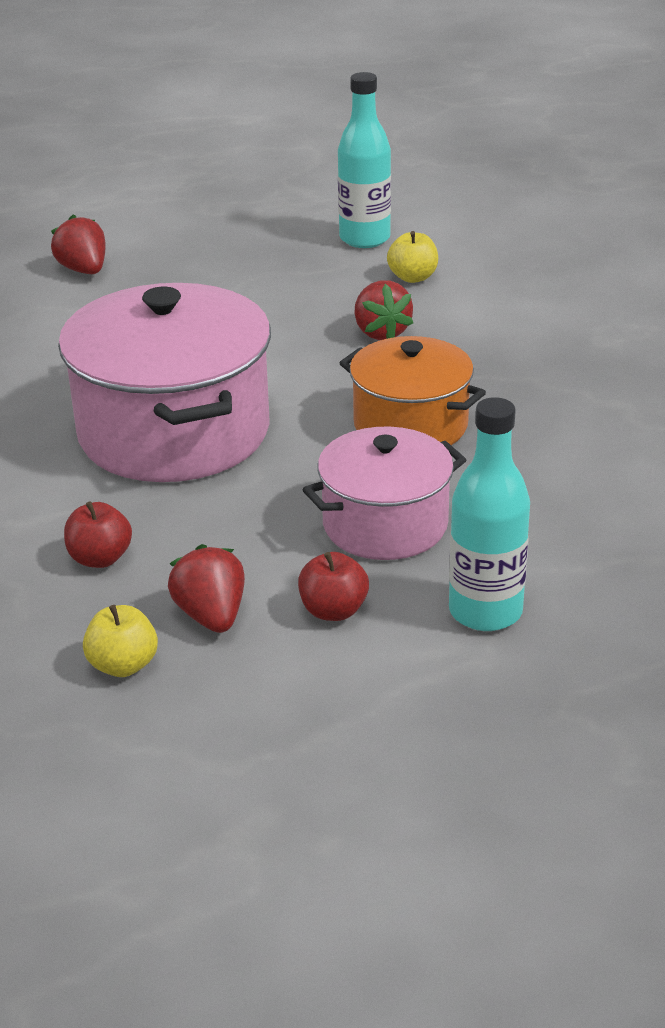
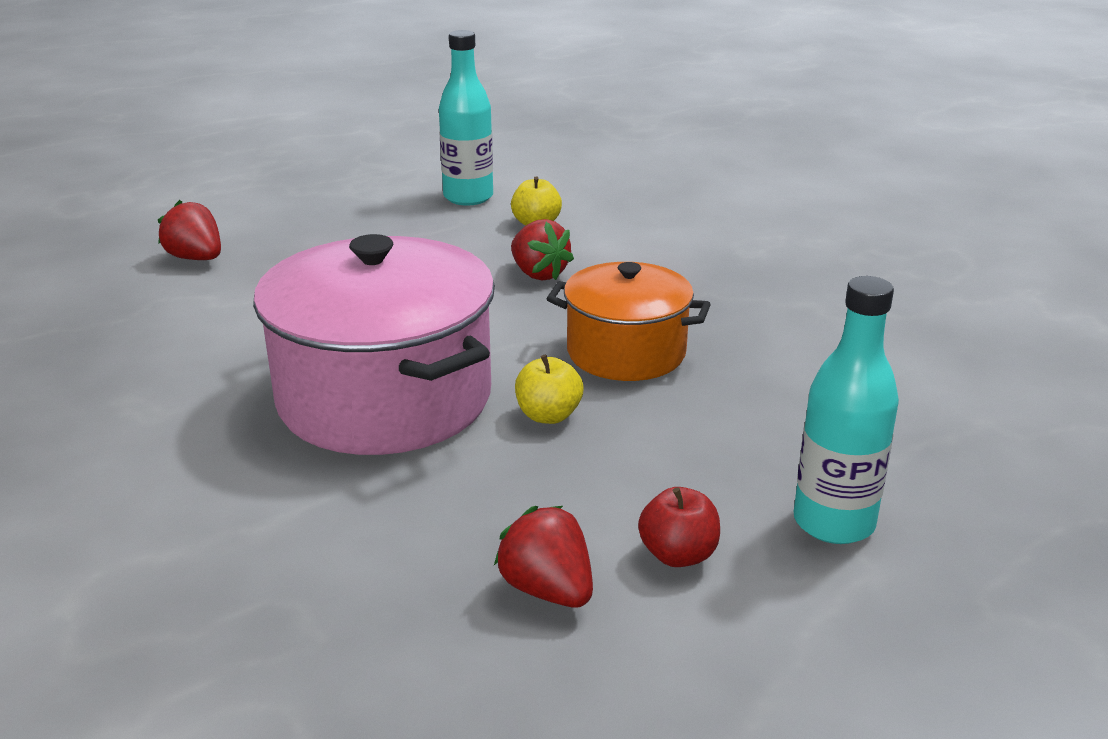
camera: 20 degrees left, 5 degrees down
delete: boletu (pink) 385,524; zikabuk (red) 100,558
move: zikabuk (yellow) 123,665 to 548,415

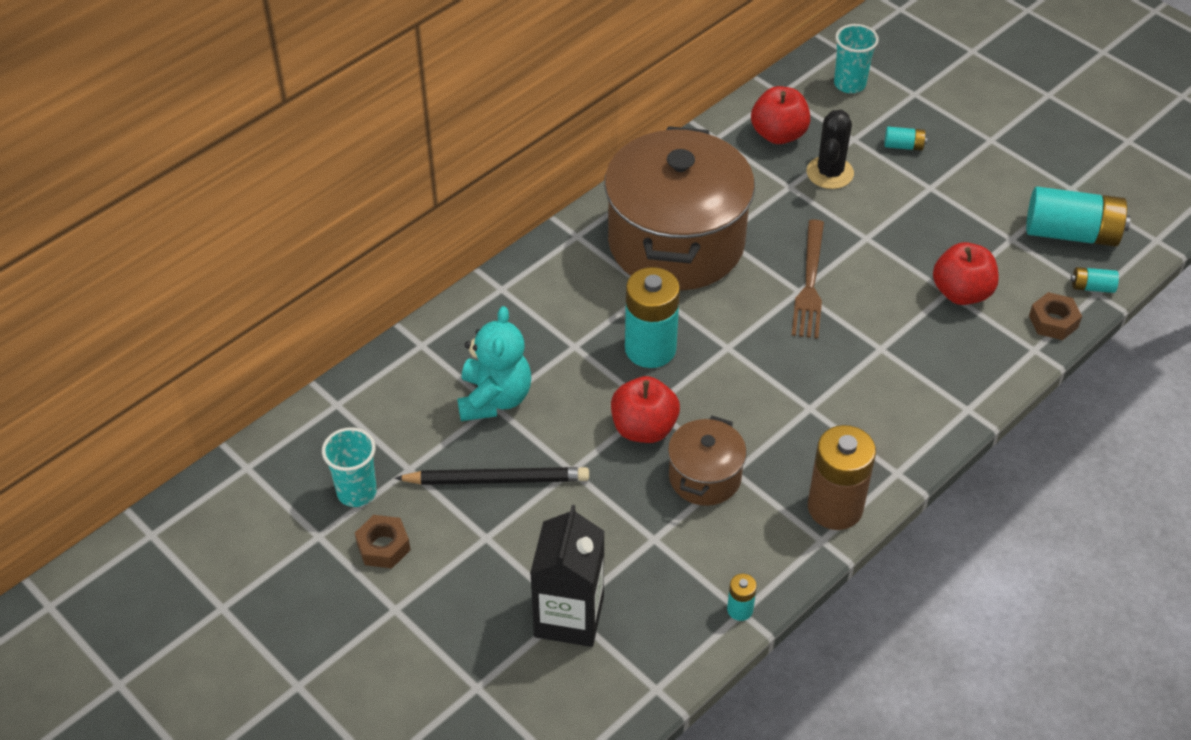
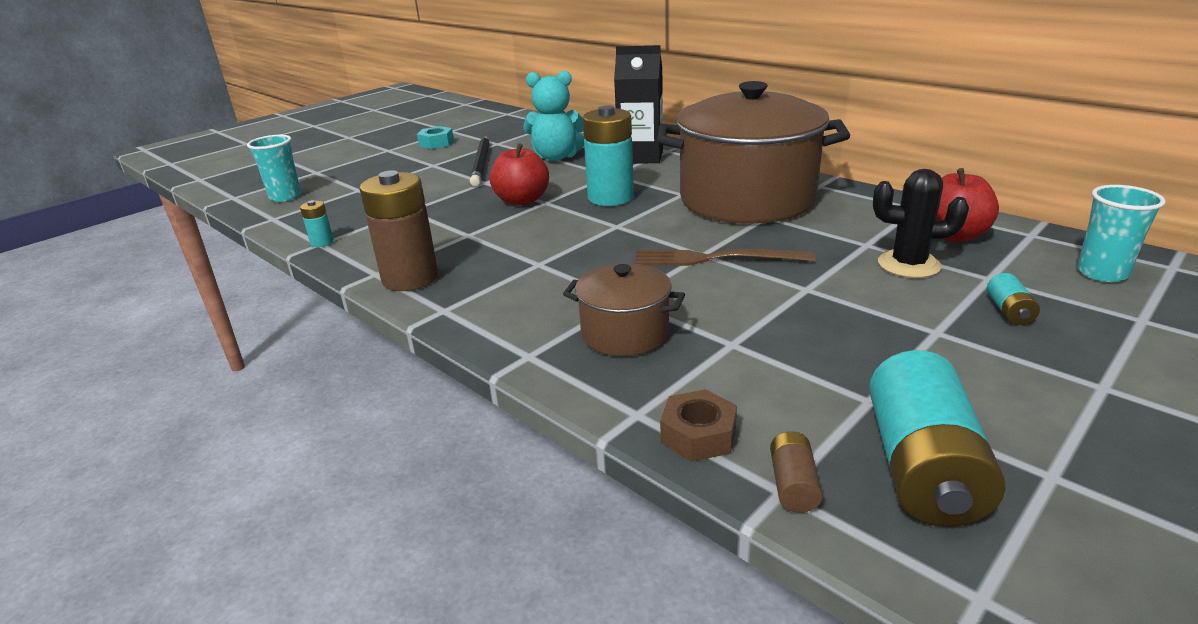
camera: 90 degrees right, 20 degrees down
delete: zikabuk (red) 961,293
move: boletu (brown) 704,477 to 625,334; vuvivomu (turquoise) 357,492 to 285,196; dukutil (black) 569,617 to 640,156
recolor: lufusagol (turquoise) 1092,287 to lufusagol (brown) 793,485; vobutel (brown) 383,546 to vobutel (turquoise) 436,143

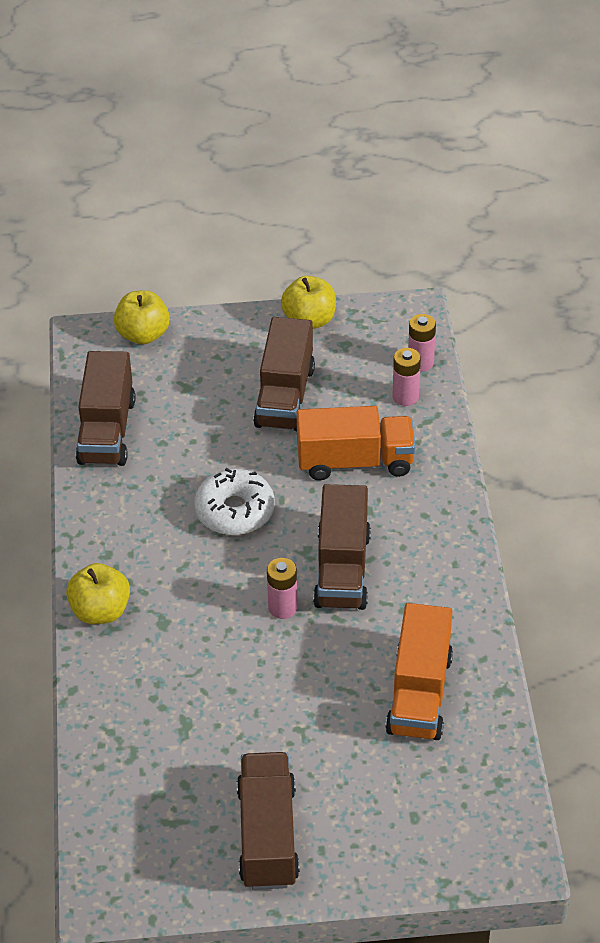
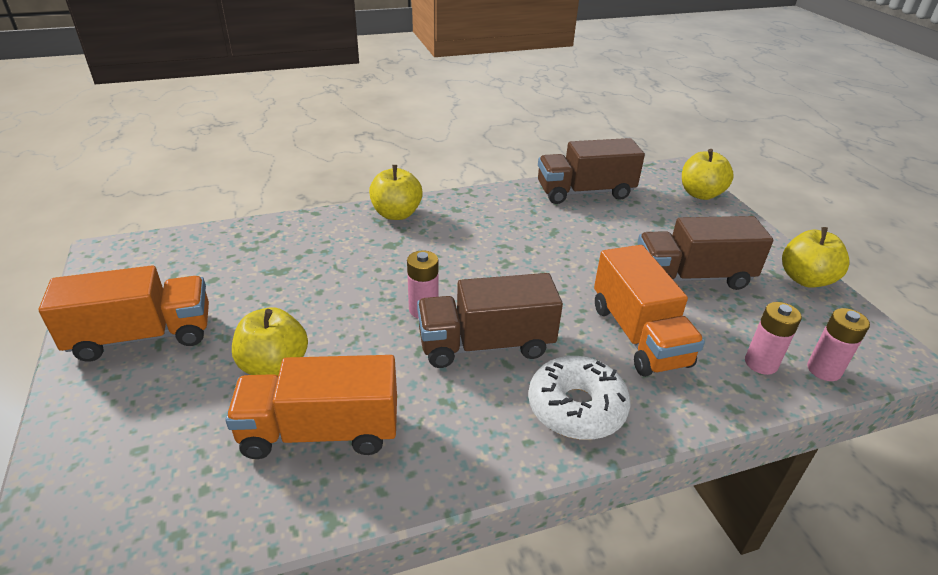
camera: 75 degrees right, 10 degrees down
insert: zikabuk (yellow) 274,365
move: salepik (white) 235,511 to 576,407
recolor: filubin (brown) 268,835 to filubin (orange) 143,336

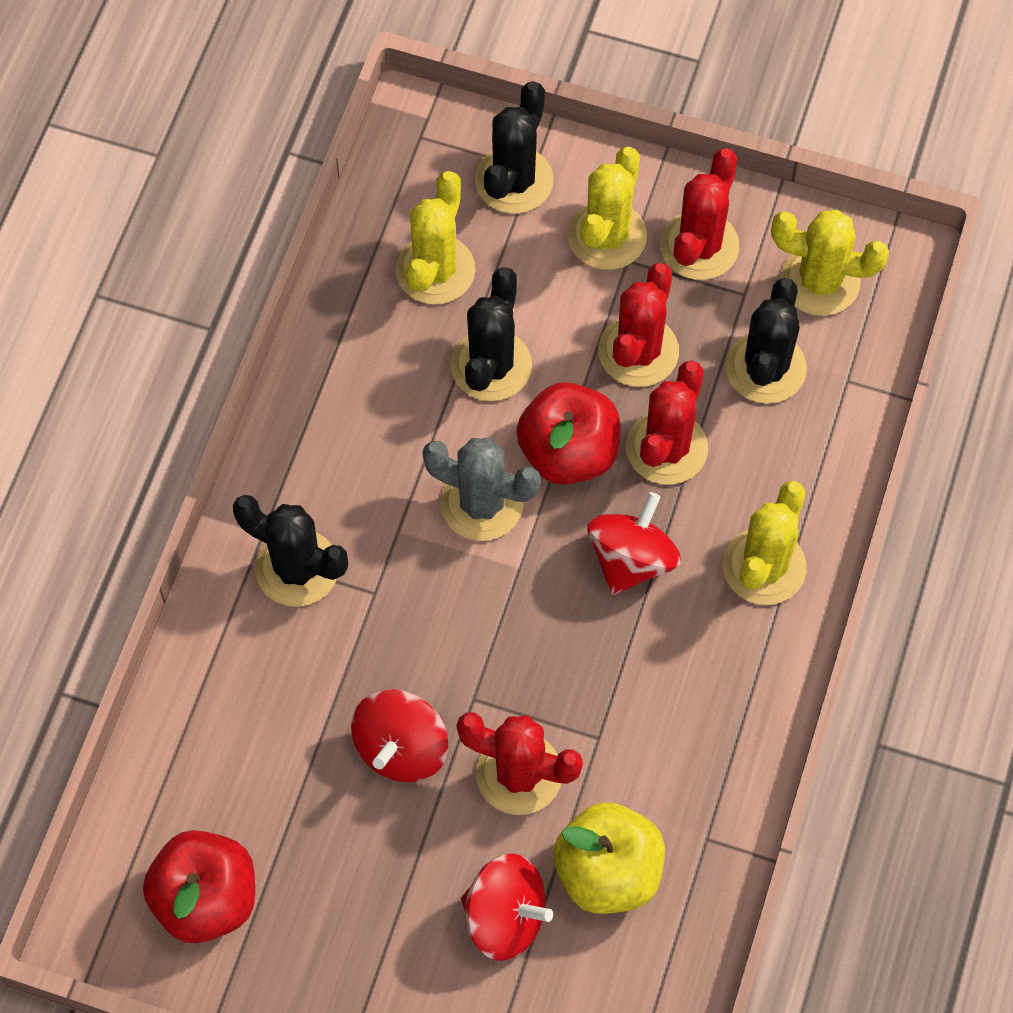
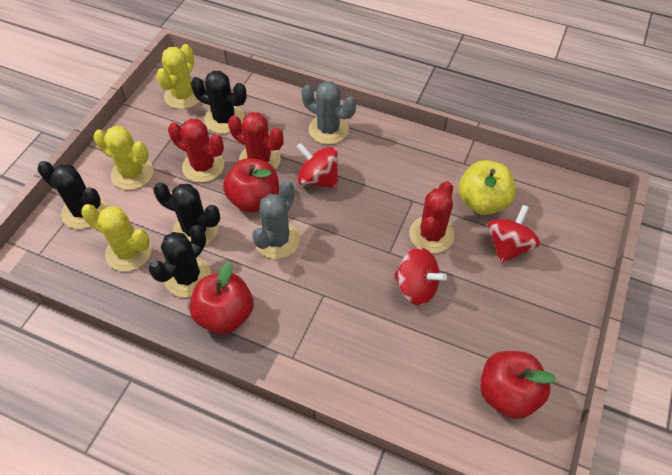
camera: 85 degrees left, 10 degrees down
delete: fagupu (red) 699,246
insert: zikabuk (red) 225,315
move: fagupu (black) 297,568 to 188,277
recolor: fagupu (yellow) 764,567 to fagupu (grey) 328,129

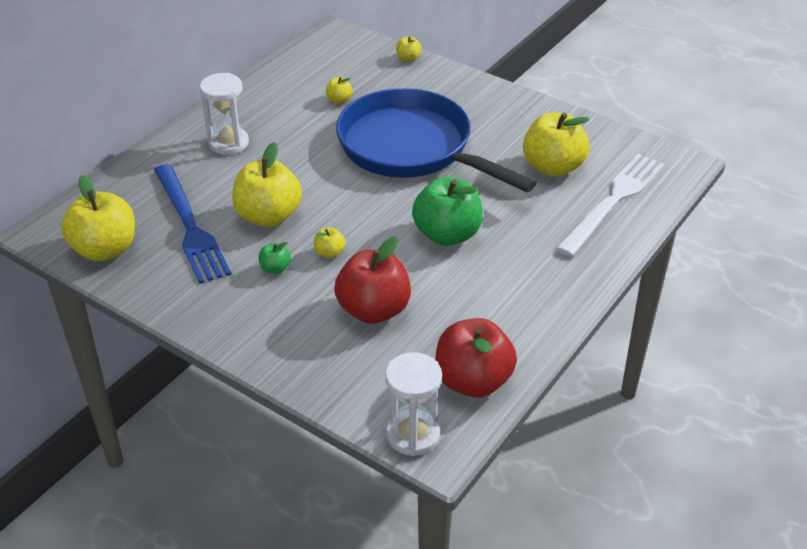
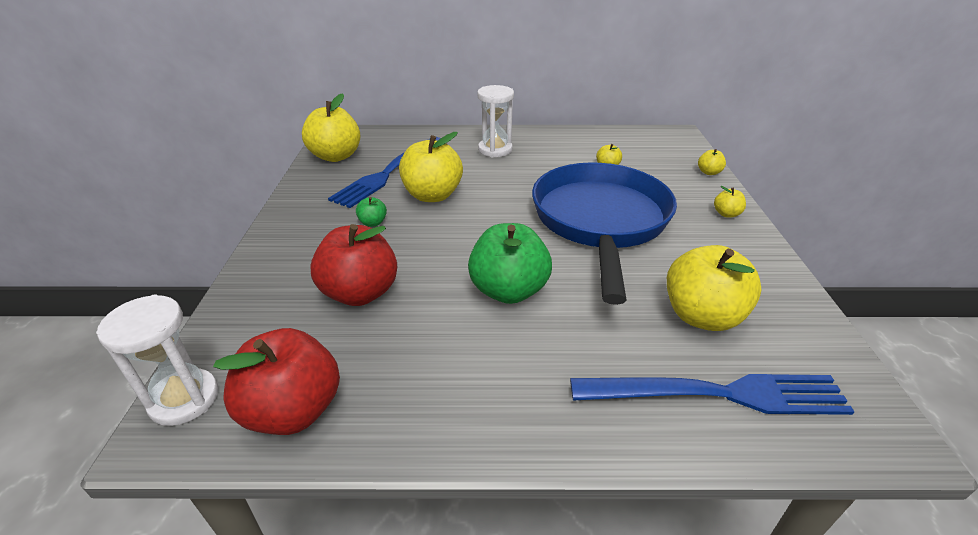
camera: 55 degrees right, 5 degrees down
move: zikabuk (yellow) 329,253 to 726,214
recolor: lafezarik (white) 613,201 to lafezarik (blue) 717,394

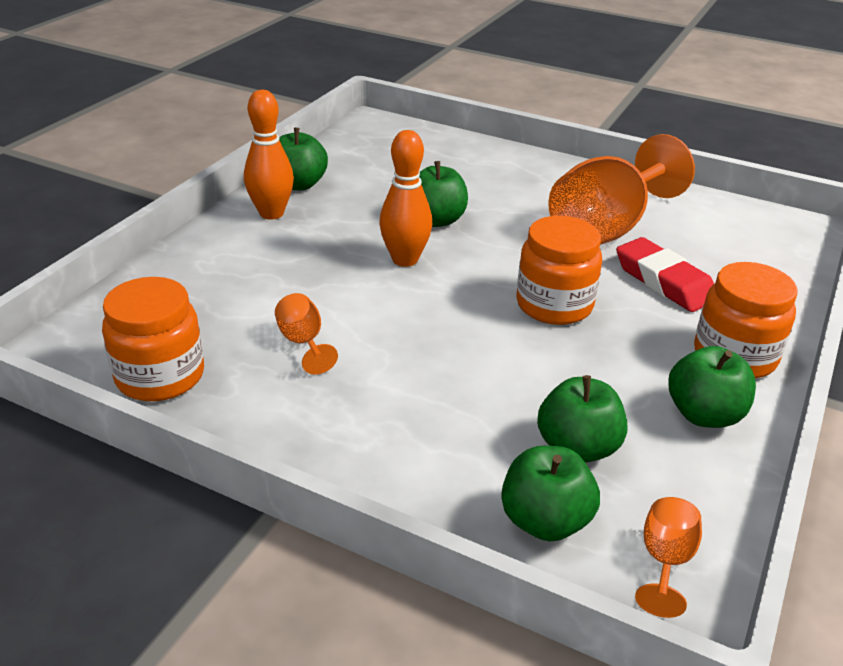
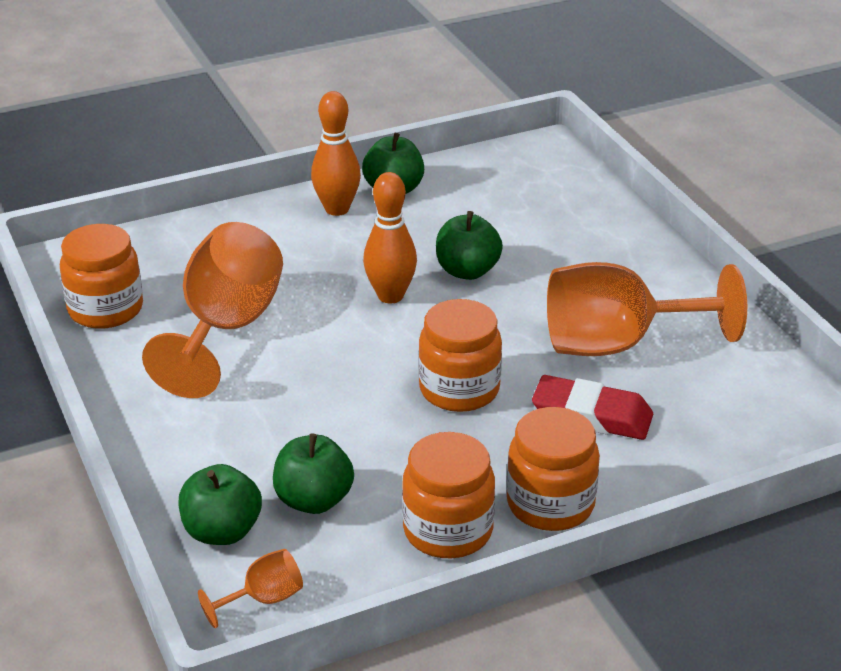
camera: 40 degrees right, 0 degrees up
replace: zikabuk (green) 704,414 to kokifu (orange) 448,530
rotate: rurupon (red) 664,281 = 592,415 75 degrees counterclockwise
resize: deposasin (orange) 303,343 = 226,329 x2.32

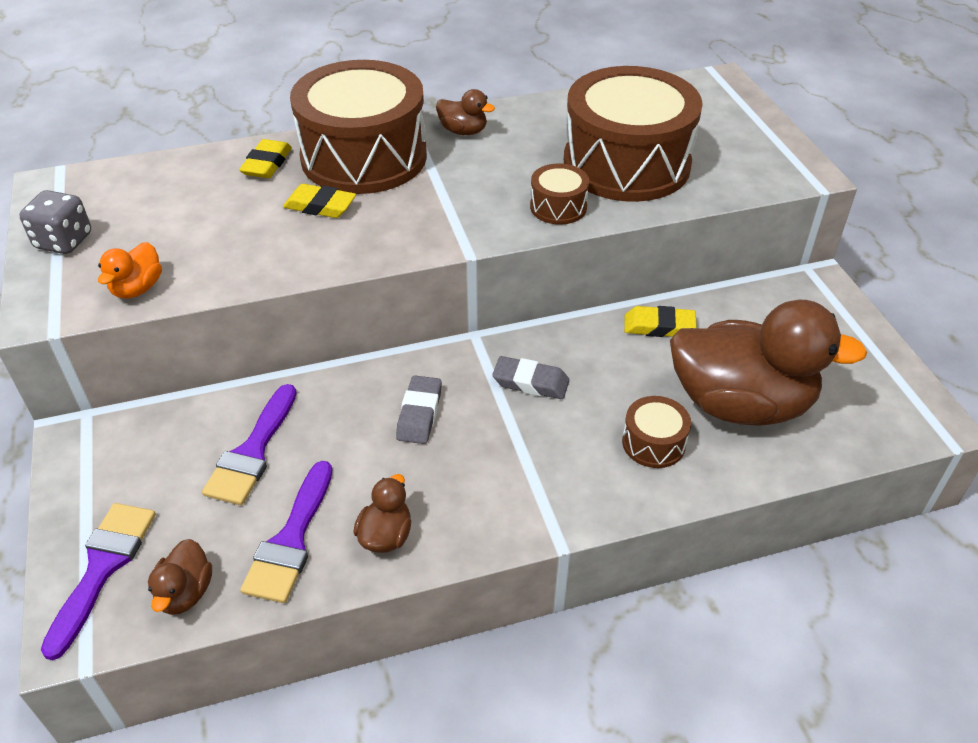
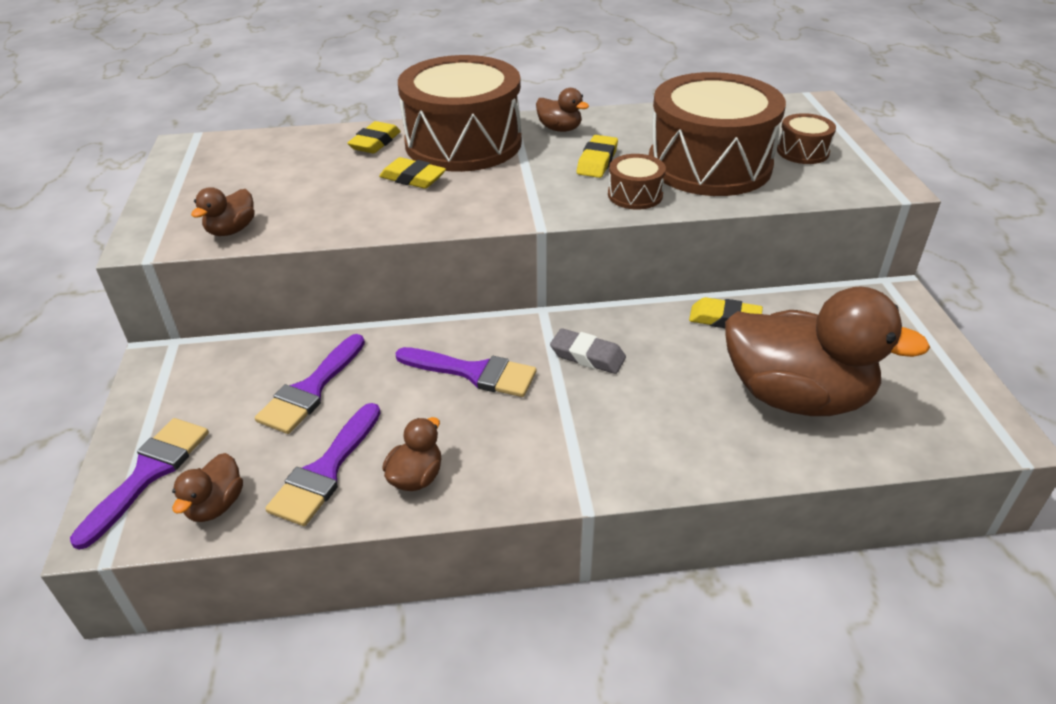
camera: 10 degrees right, 5 degrees down
delete: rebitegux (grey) 64,241
insert: rurupon (yellow) 597,161
move: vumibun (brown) 653,443 to 802,151
replace: rurupon (grey) 419,414 to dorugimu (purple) 474,373
recolor: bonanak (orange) 137,288 to bonanak (brown) 231,230

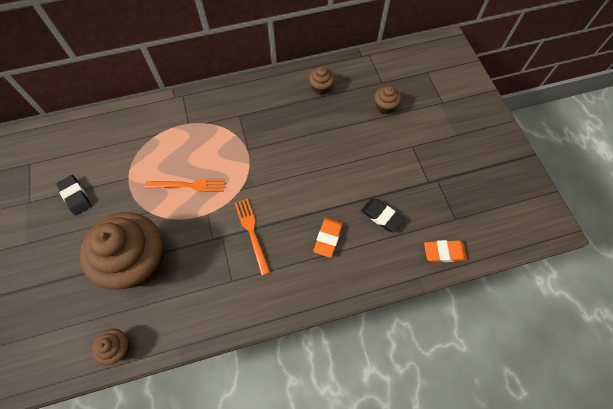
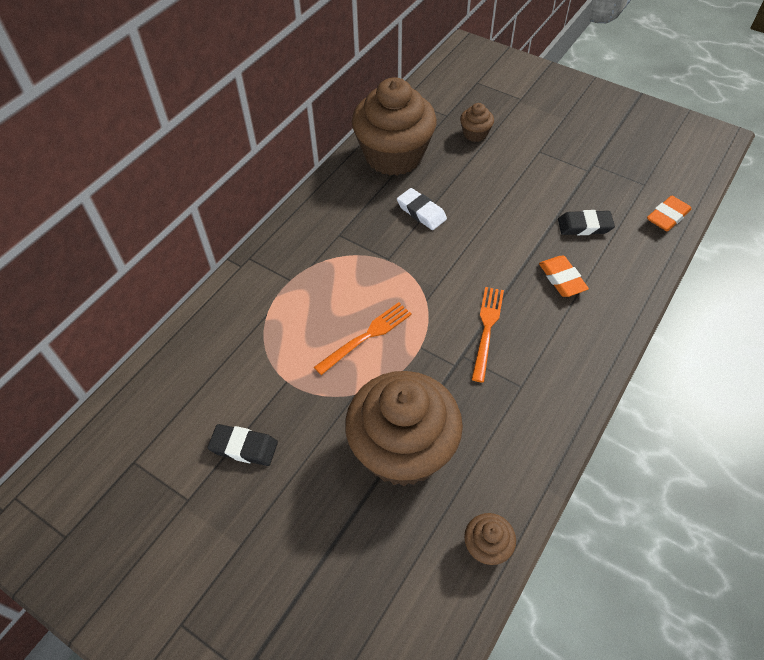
camera: 40 degrees left, 10 degrees down
insert: rurupon (white) 421,212
rotate: lafezarik (orange) 252,233 = 487,329 75 degrees clockwise
resize: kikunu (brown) 321,87 = 394,156 x2.37

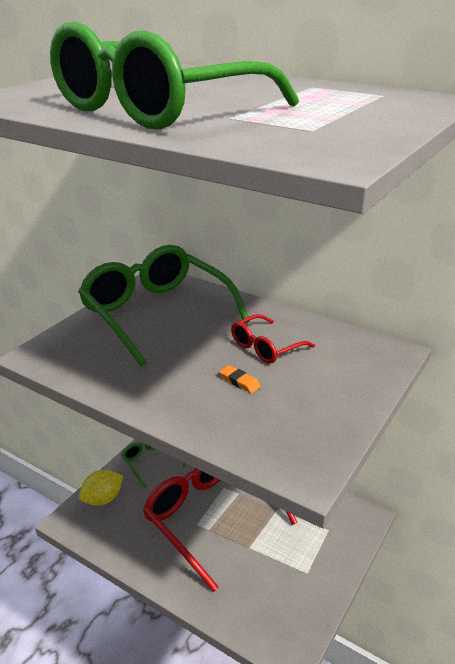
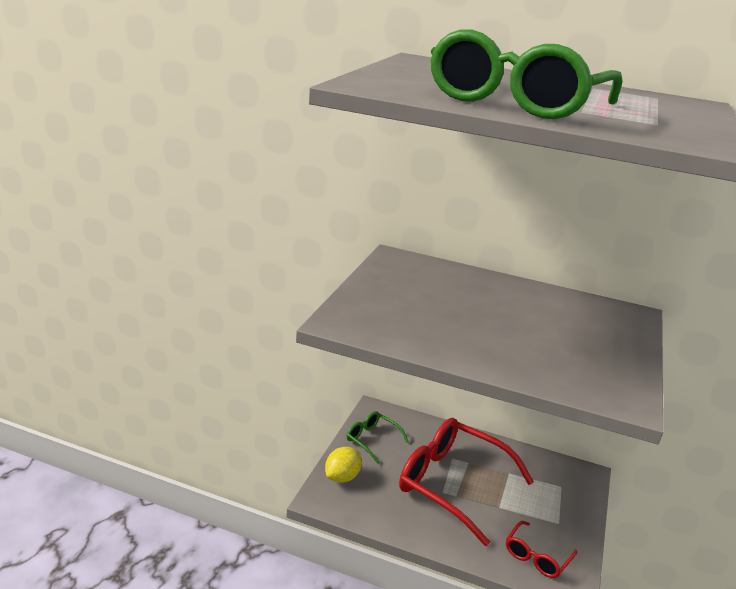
camera: 15 degrees left, 5 degrees down
delete: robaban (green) 156,313; rurupon (orange) 239,382
move: robaban (red) 265,347 to 536,557

